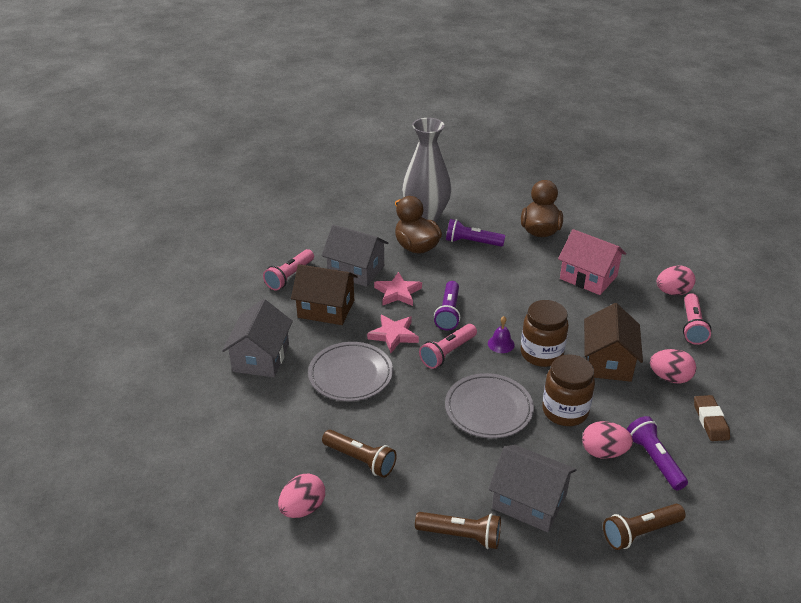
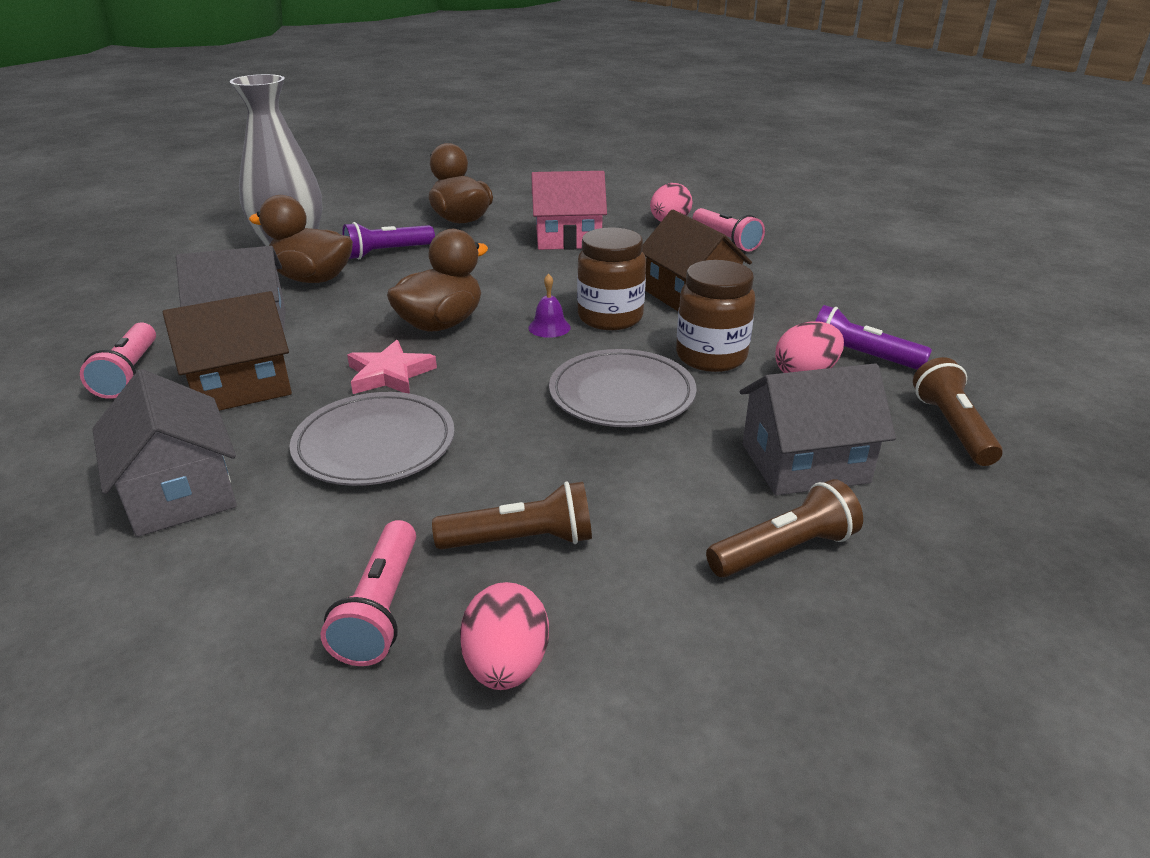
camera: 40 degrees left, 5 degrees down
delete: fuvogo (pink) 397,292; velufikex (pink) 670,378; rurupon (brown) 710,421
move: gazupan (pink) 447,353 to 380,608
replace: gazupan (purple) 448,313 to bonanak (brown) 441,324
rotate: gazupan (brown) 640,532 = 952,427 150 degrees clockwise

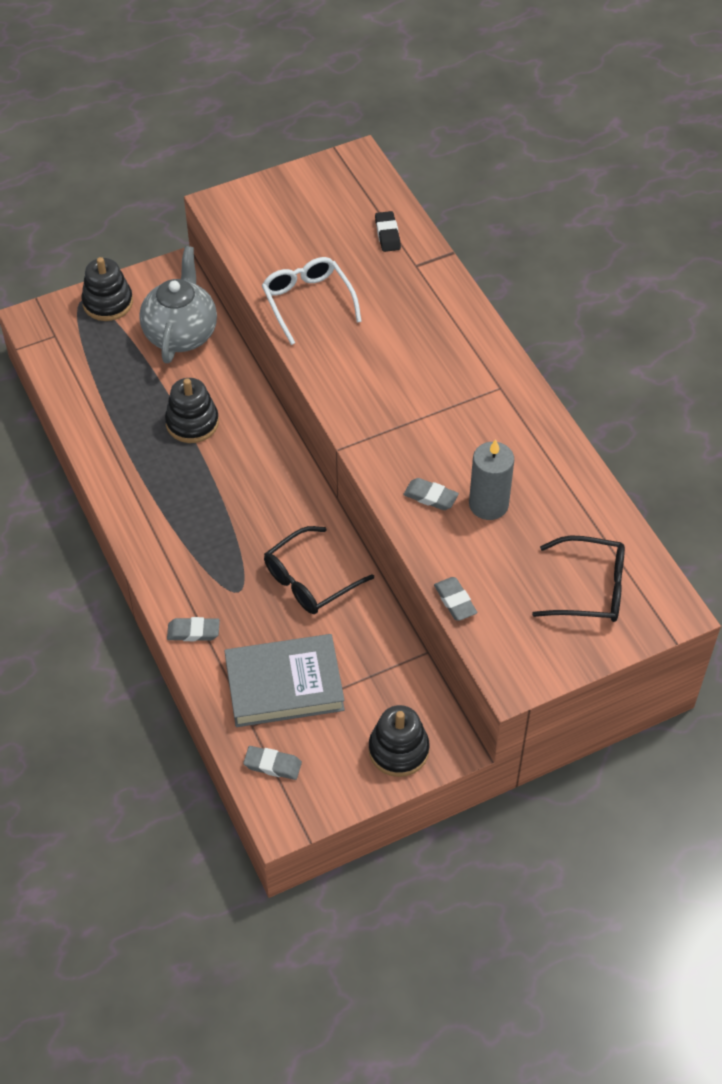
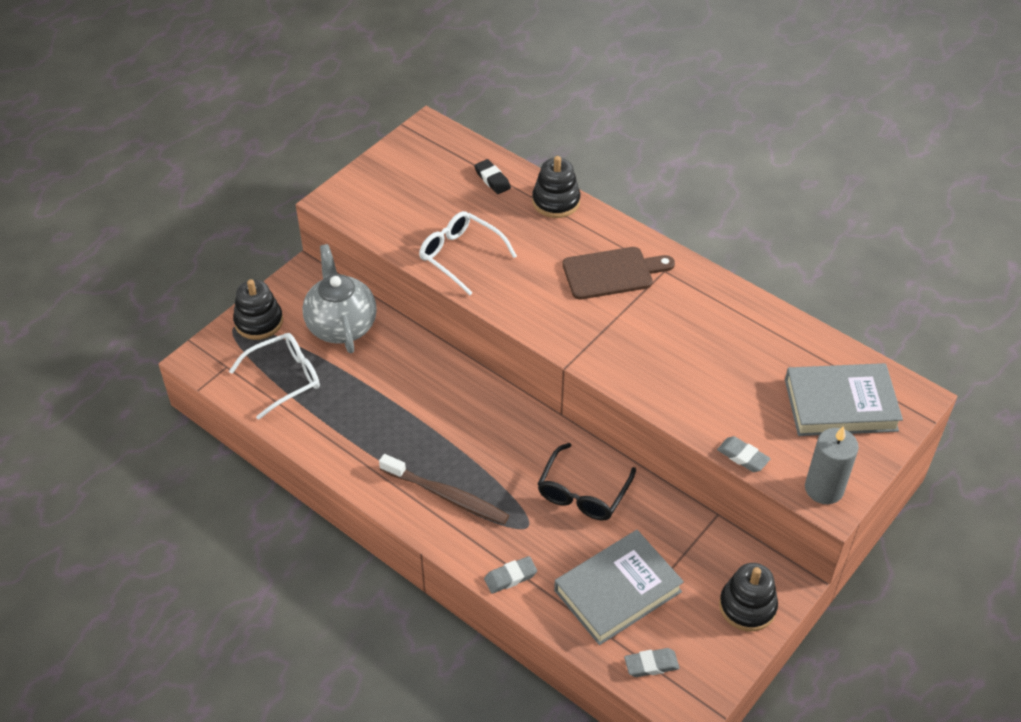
camera: 25 degrees left, 5 degrees down
delete: rurupon (grey) 430,497
insert: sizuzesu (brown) 612,273; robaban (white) 284,378; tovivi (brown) 446,495
move: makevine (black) 192,423 to 556,201; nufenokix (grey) 488,504 to 824,488
replace: robaban (black) 589,589 to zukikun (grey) 840,405

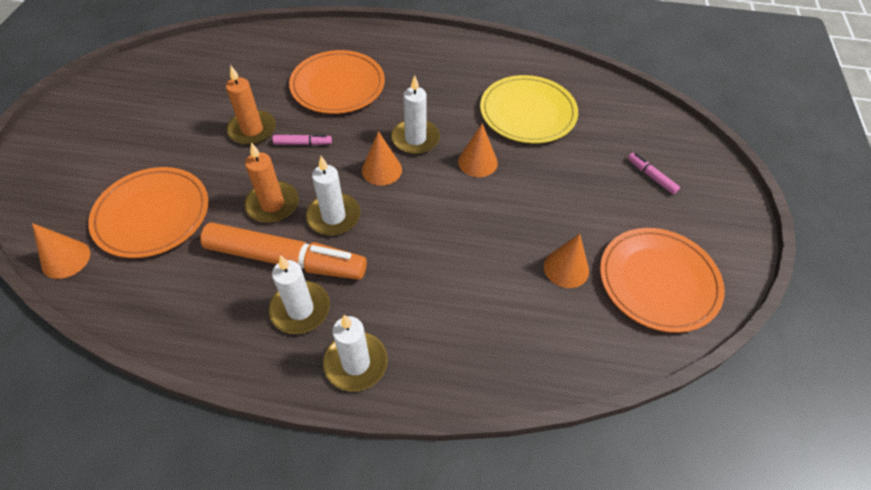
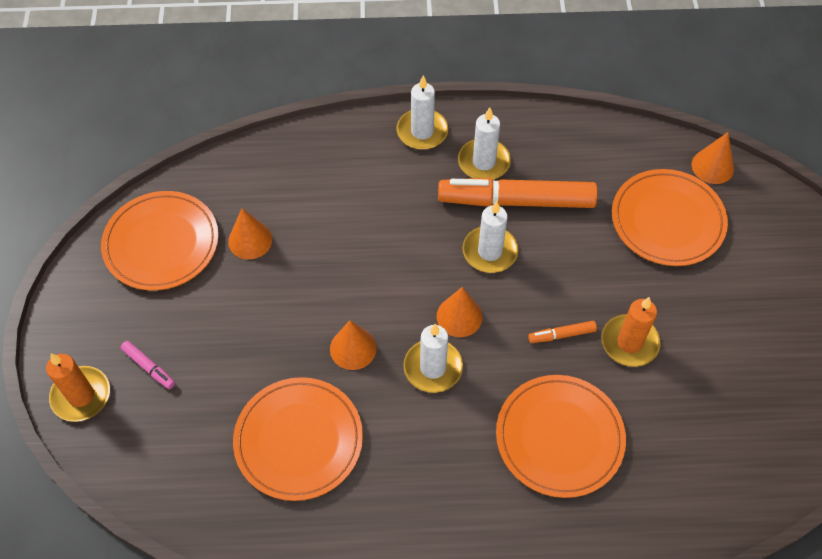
camera: 170 degrees right, 5 degrees up
move: nufenokix (orange) 272,204 to 81,395
recolor: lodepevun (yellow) 528,113 to lodepevun (orange) 299,440; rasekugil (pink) 303,143 to rasekugil (orange) 561,335

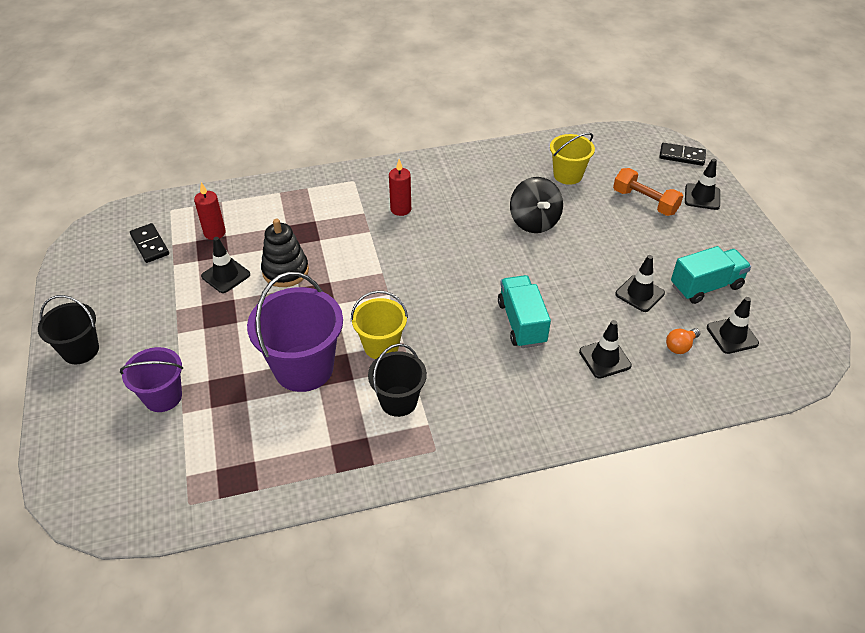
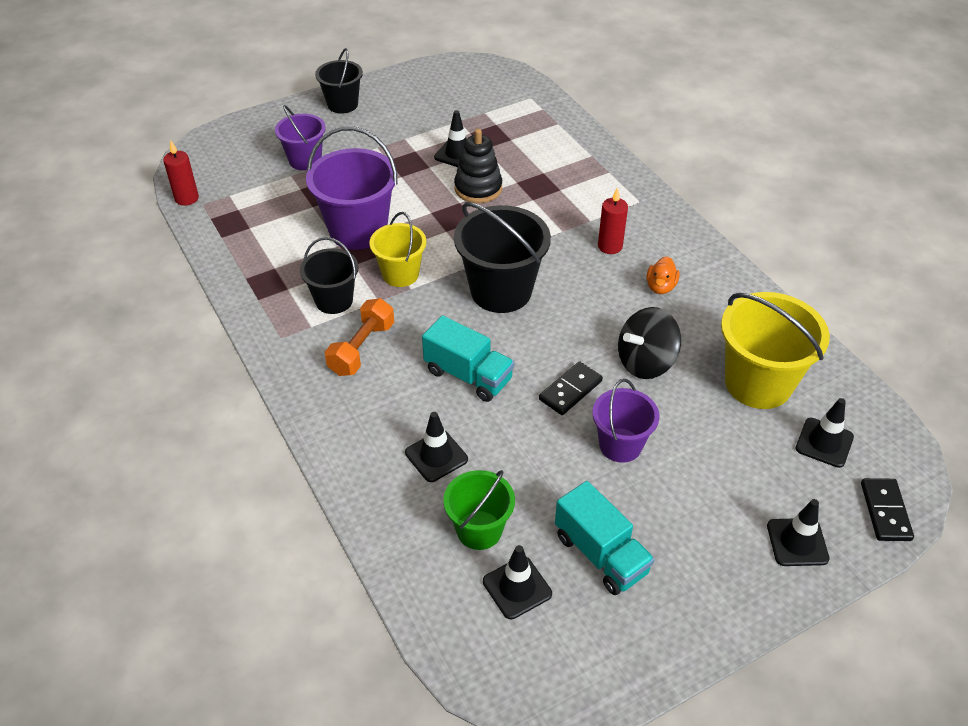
camera: 75 degrees right, 0 degrees up
insert: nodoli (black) 501,291; bonanak (orange) 660,287; nodoli (purple) 620,445
move: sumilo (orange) 645,202 to 362,348; nufenokix (red) 214,233 to 187,198; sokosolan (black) 150,245 to 570,390; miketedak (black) 639,293 to 824,443
replace: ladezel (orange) 680,346 to nodoli (green) 479,530
rotate: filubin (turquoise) 521,323 = 468,375 60 degrees clockwise
resize: nodoli (yellow) 568,175 = 758,383 x1.64

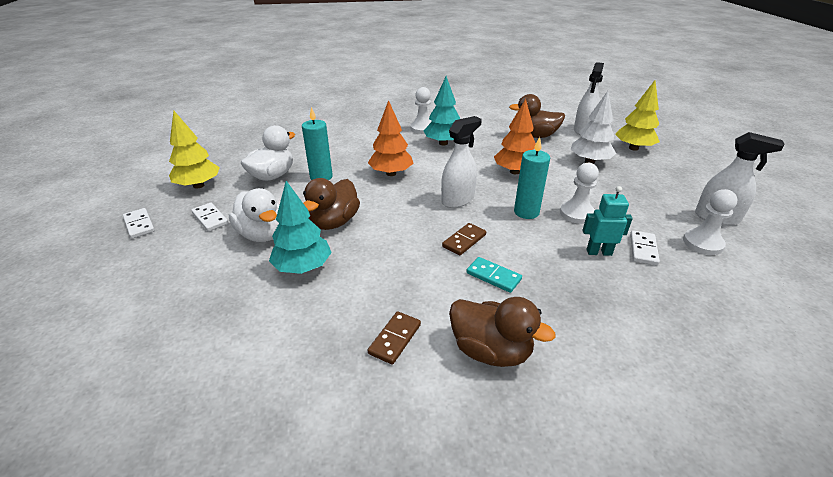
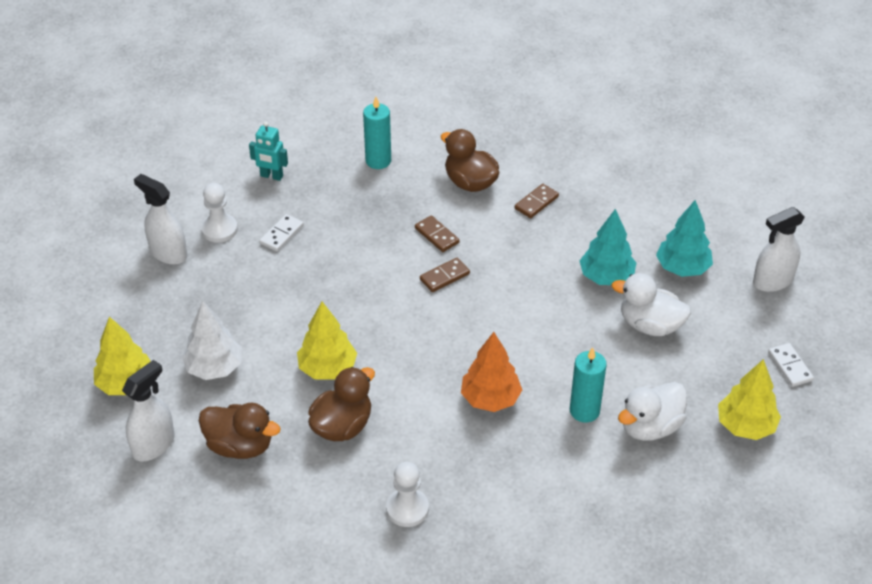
camera: 165 degrees left, 10 degrees up
delete: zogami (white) 577,214; sokosolan (white) 210,218
move: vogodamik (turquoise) 443,143 to 682,268; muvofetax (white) 458,200 to 772,281; nufenokix (turquoise) 526,212 to 378,161; bonanak (brown) 334,222 to 342,426; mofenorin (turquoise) 599,252 to 271,176
recolor: vogodamik (orange) 514,171 to vogodamik (yellow) 327,368; sokosolan (turquoise) 493,276 to sokosolan (brown) 437,235
rotate: bonanak (white) 262,234 = 650,325 45 degrees counterclockwise

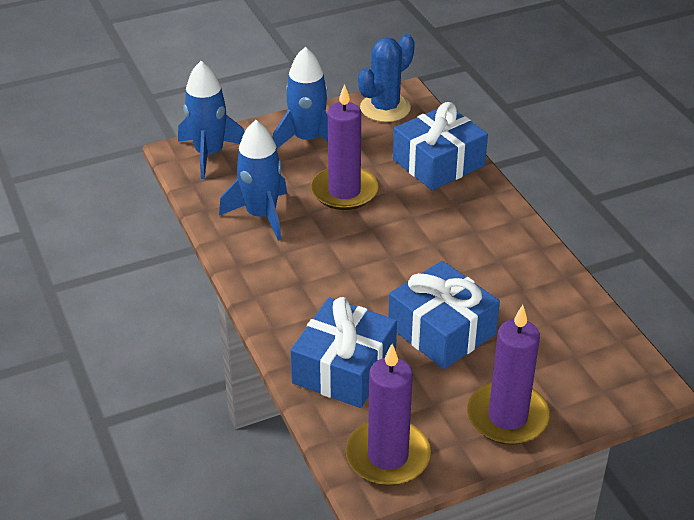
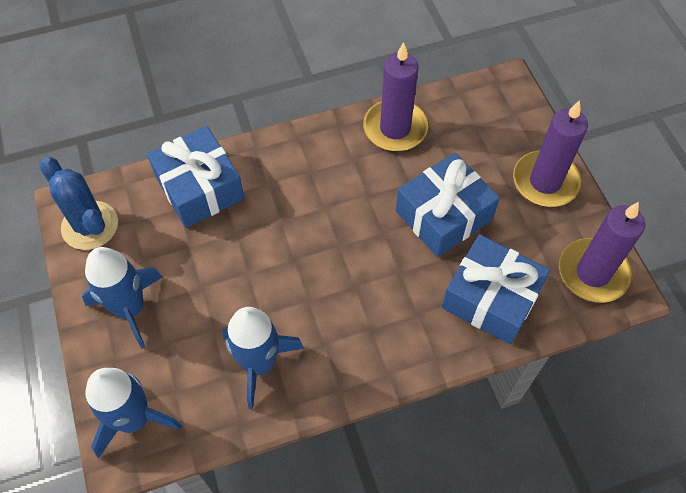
camera: 85 degrees left, 20 degrees up
move: nufenokix (purple) 344,191 to 395,128

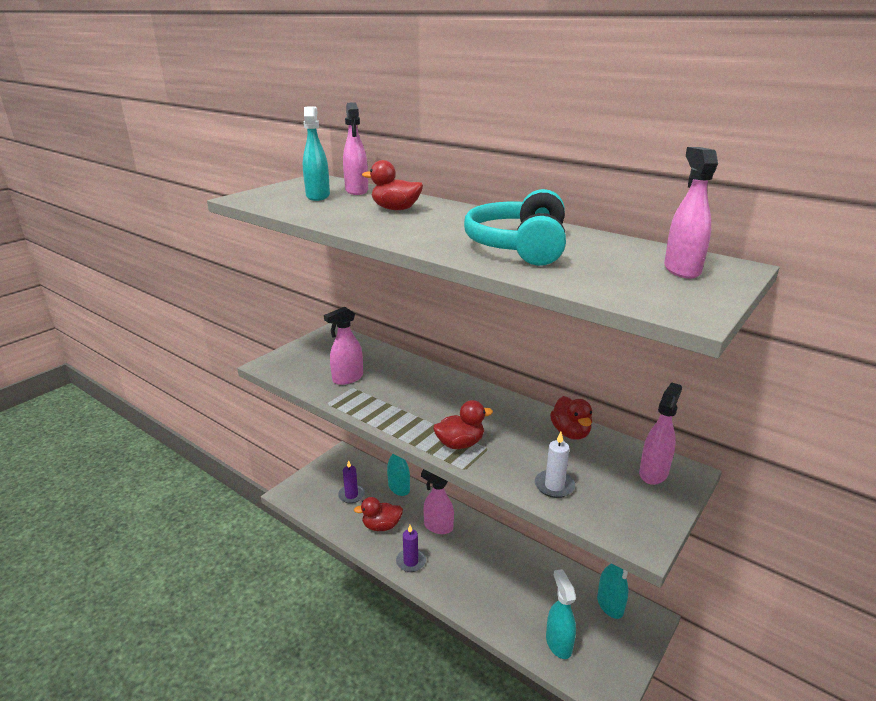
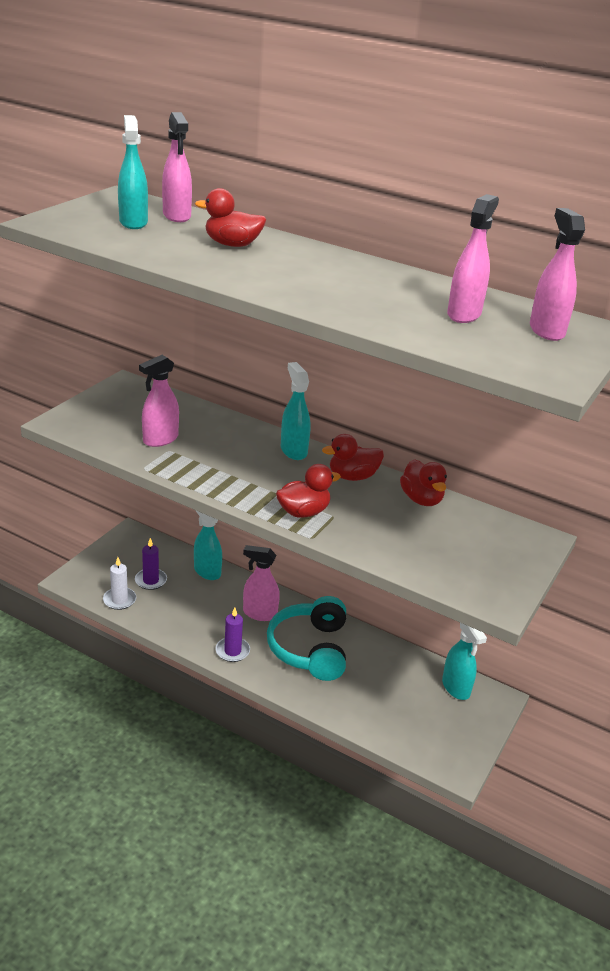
camera: 10 degrees left, 5 degrees up
move: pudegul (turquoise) 519,246 to 310,649; muvofetax (pink) 653,473 to 464,314; nufenokix (white) 554,486 to 119,600; bonanak (red) 381,526 to 352,476; muvofetax (turquoise) 558,643 to 293,450

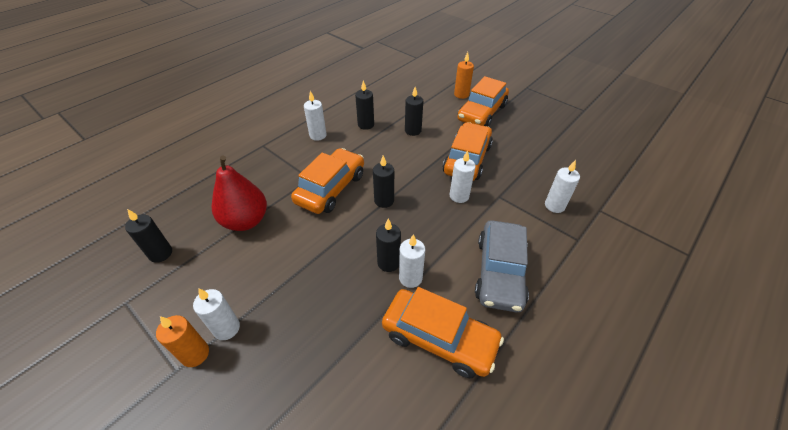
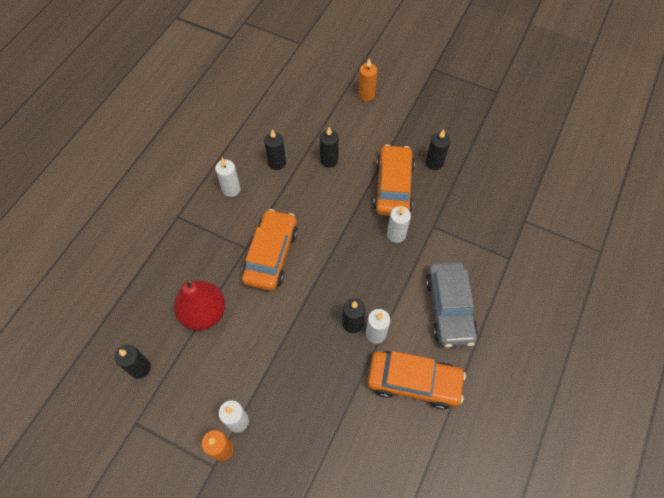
camera: 15 degrees left, 15 degrees up
delete: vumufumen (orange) 482,113; nufenokix (white) 554,206
move: nufenokix (black) 384,201 to 434,163

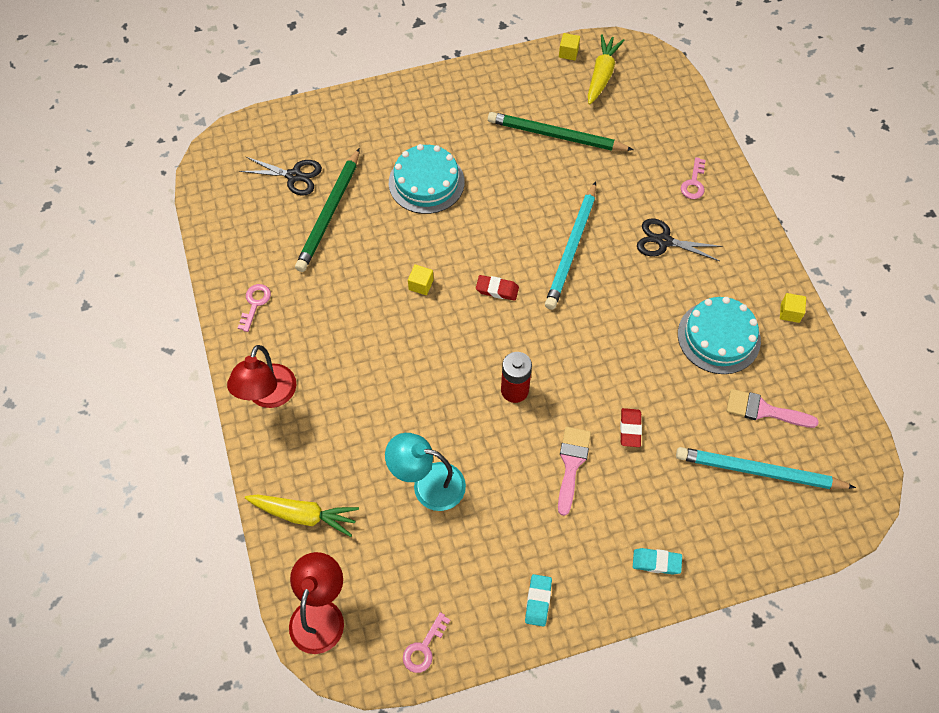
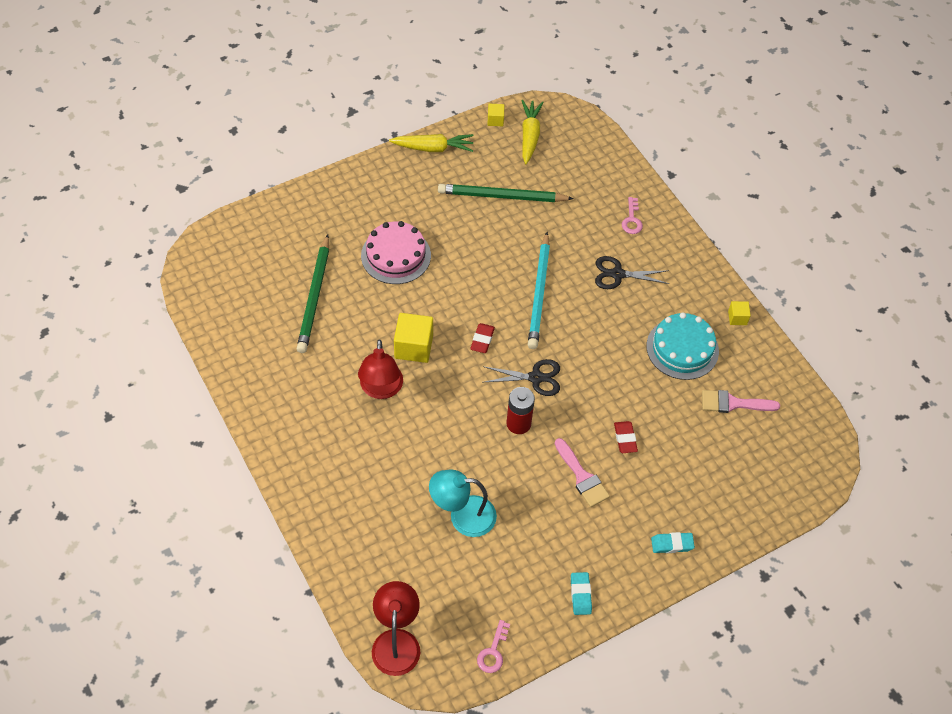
camera: 15 degrees left, 5 degrees down
delete: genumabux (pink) 255,303; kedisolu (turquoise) 759,471
move: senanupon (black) 294,176 to 535,378; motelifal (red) 268,396 to 381,389; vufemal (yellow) 304,515 to 433,148
recolor: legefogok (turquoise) 426,182 to legefogok (pink) 396,255
rotate: rurupon (red) 497,289 = 482,340 75 degrees counterclockwise; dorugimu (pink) 571,464 = 582,477 150 degrees clockwise
resize: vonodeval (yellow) 421,285 = 413,347 x1.91

